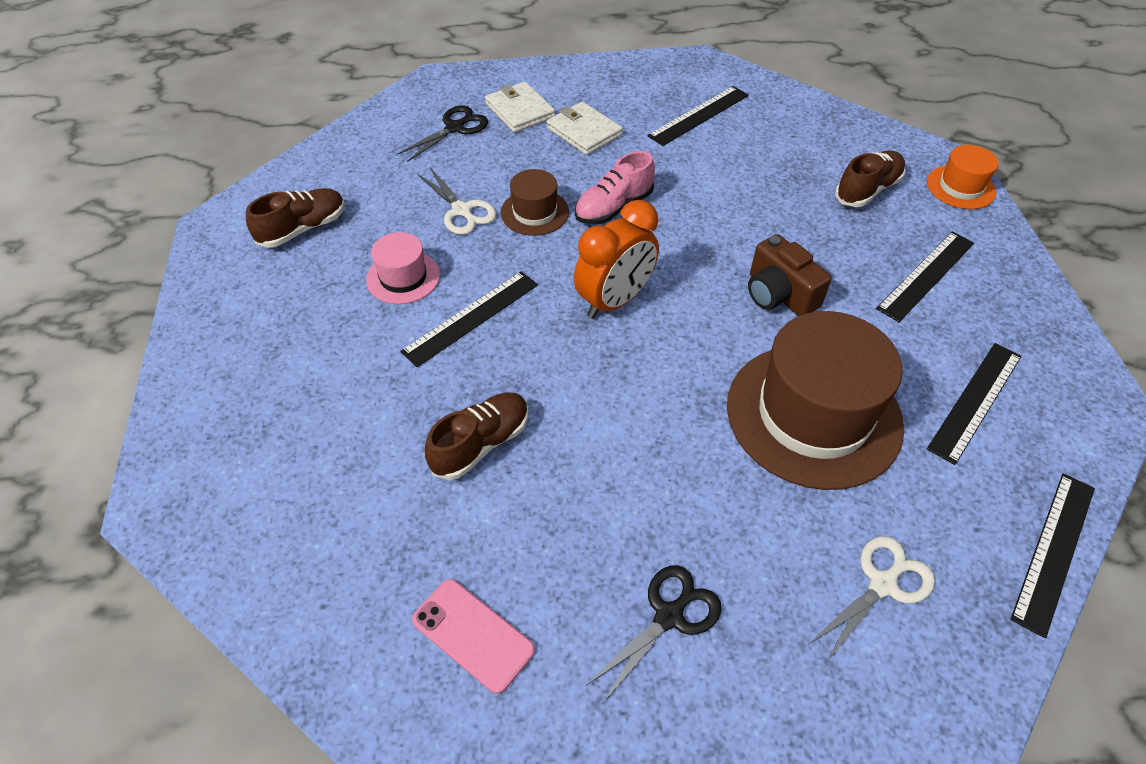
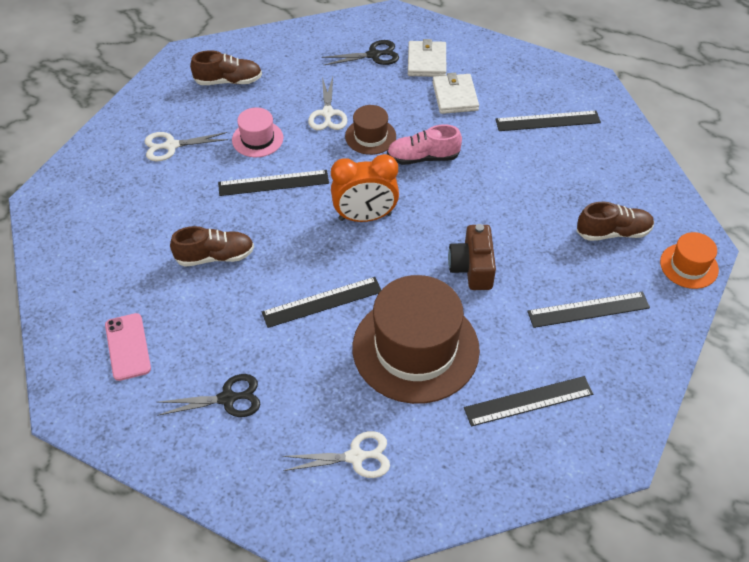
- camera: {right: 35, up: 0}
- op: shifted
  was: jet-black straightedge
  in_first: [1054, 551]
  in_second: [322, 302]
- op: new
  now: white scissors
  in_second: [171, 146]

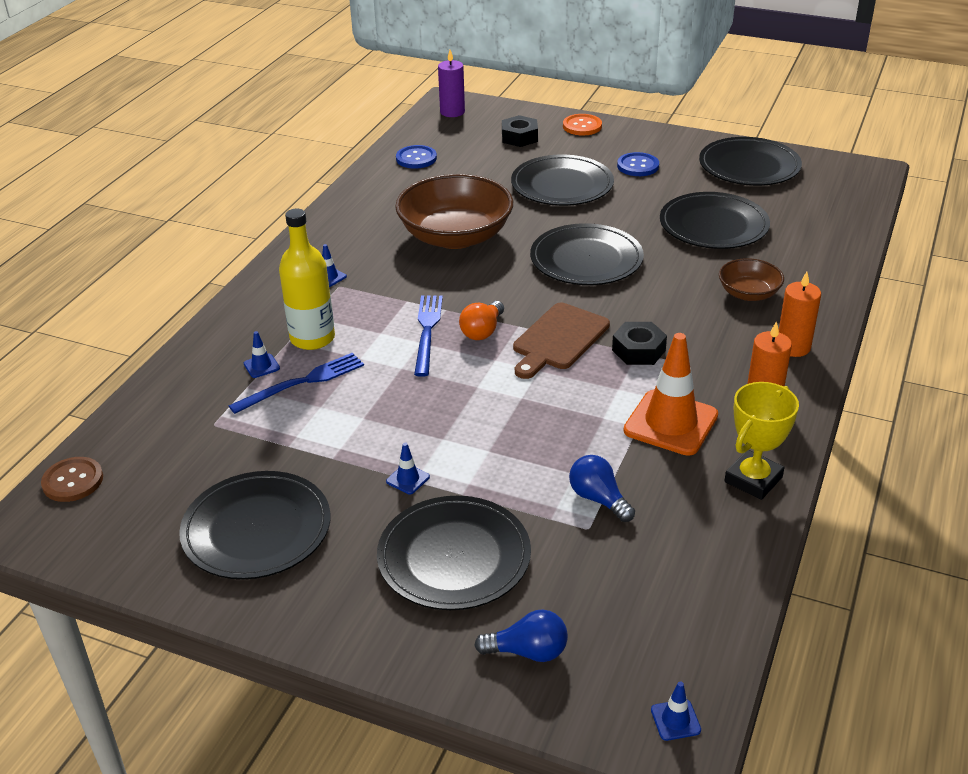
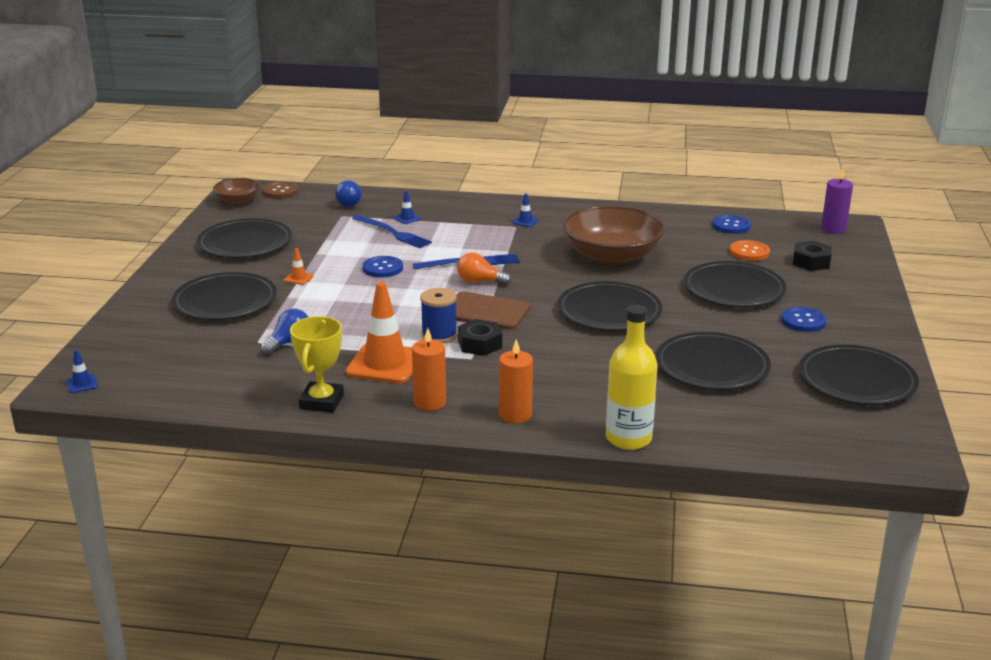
- camera: {right: 75, up: -10}
- op: shifted
  was: golden flask
  in_first: [312, 338]
  in_second: [628, 438]
- op: repainted
  was: royal blue road cone
  now: bright orange road cone
  in_first: [408, 479]
  in_second: [299, 278]
- op: shifted
  was: royal blue lightbulb
  in_first: [528, 651]
  in_second: [348, 203]
- op: shifted
  was: bright orange sewing button
  in_first: [582, 126]
  in_second: [749, 252]
- op: shifted
  was: russet serving bowl
  in_first: [748, 293]
  in_second: [238, 201]
- op: rotated
  was: golden award cup
  in_first: [753, 479]
  in_second: [321, 402]
  clockwise: 75
- op: new
  now: royal blue sewing button
  in_second: [382, 268]
- op: new
  now: royal blue bobbin
  in_second: [439, 335]

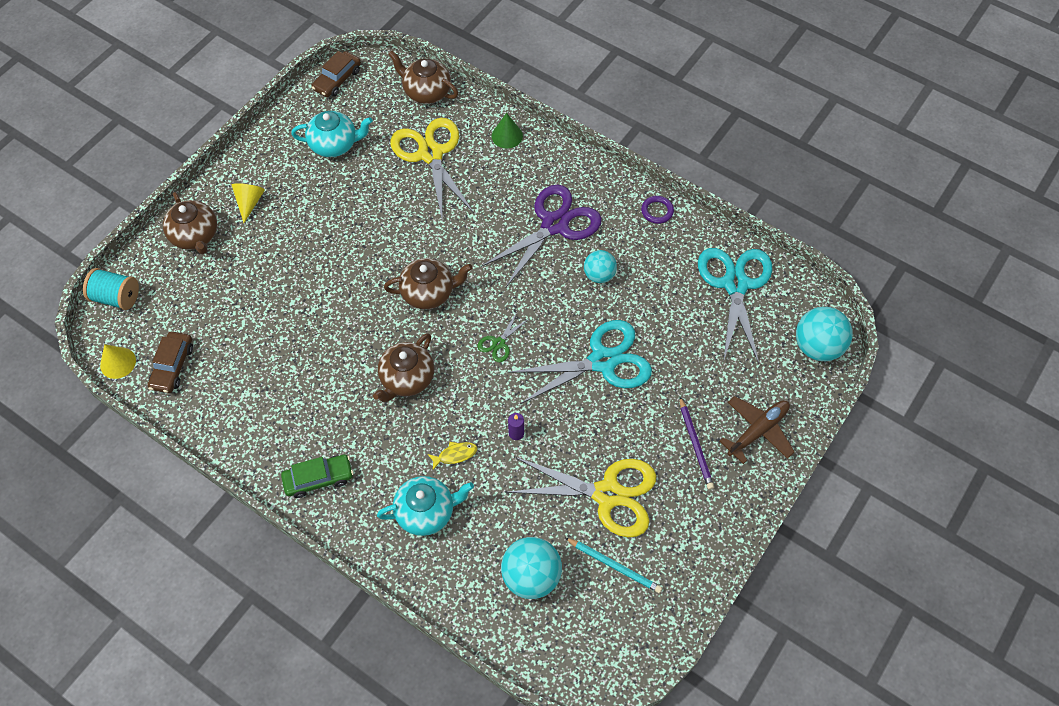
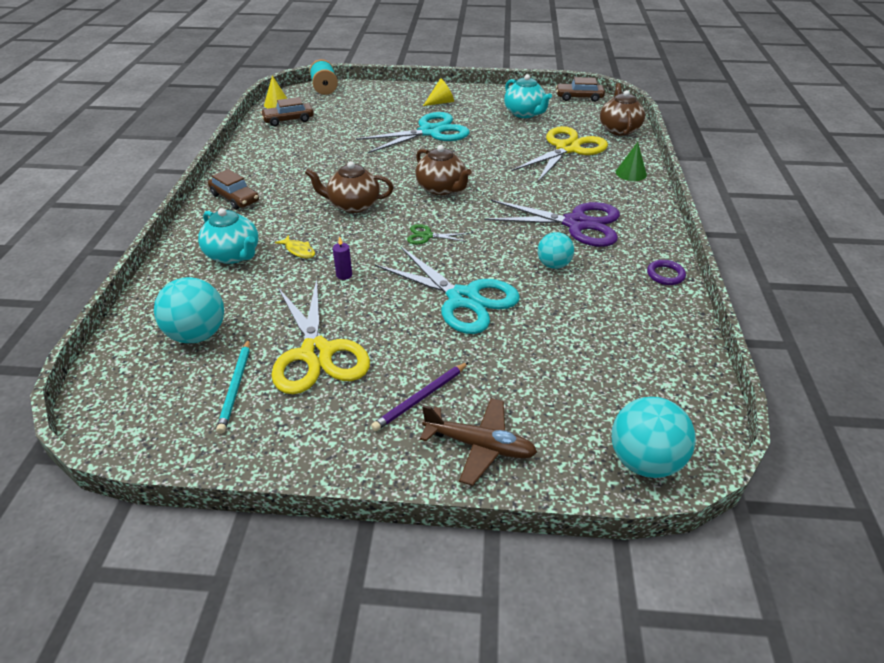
- camera: {right: 60, up: -20}
- op: gone
  was: russet teapot
  in_first: [195, 236]
- op: repainted
  was: emerald automobile
  now: russet automobile
  in_first: [318, 479]
  in_second: [235, 198]
- op: shifted
  was: teal scissors
  in_first: [735, 284]
  in_second: [430, 132]

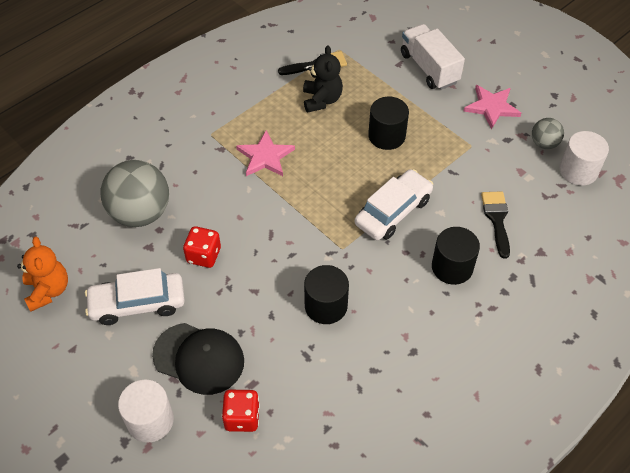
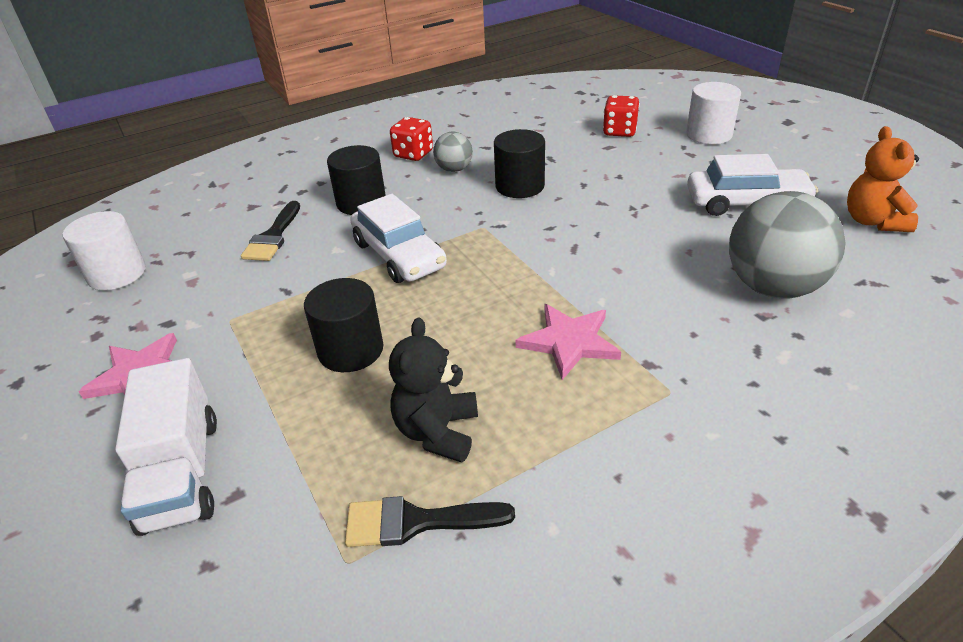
- camera: {right: -165, up: -15}
- op: gone
  was: jet-black cap
  in_first: [199, 358]
- op: shifted
  was: scarlet dice
  in_first: [204, 255]
  in_second: [413, 154]
- op: rotated
  was: white automobile
  in_first: [393, 211]
  in_second: [399, 255]
  clockwise: -90
- op: shifted
  was: gray play ball
  in_first: [544, 143]
  in_second: [454, 169]

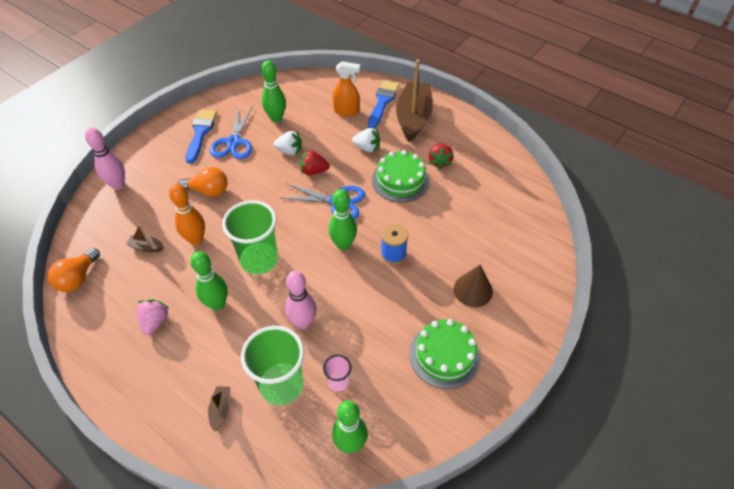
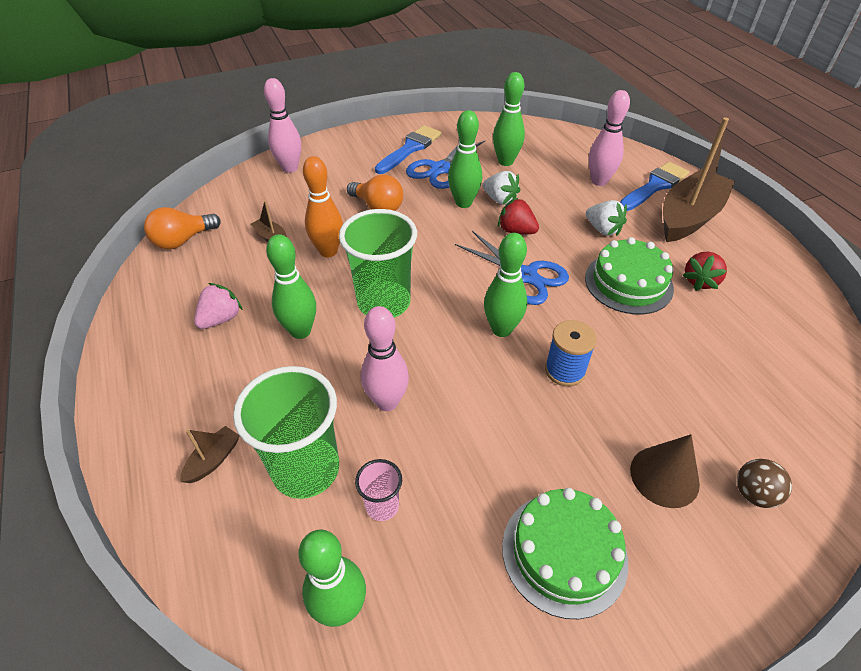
- camera: {right: 30, up: -5}
- op: swapped
  was: bright orange spray bottle
  now: pink tenpin
  in_first: [346, 111]
  in_second: [599, 181]
- op: new
  now: emerald tenpin
  in_second: [463, 203]
- op: new
  now: russet play ball
  in_second: [753, 494]

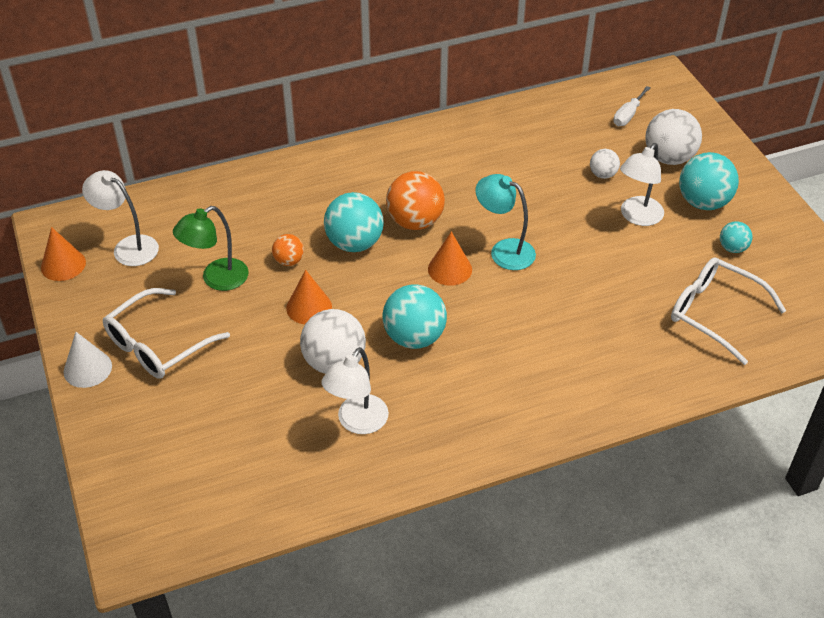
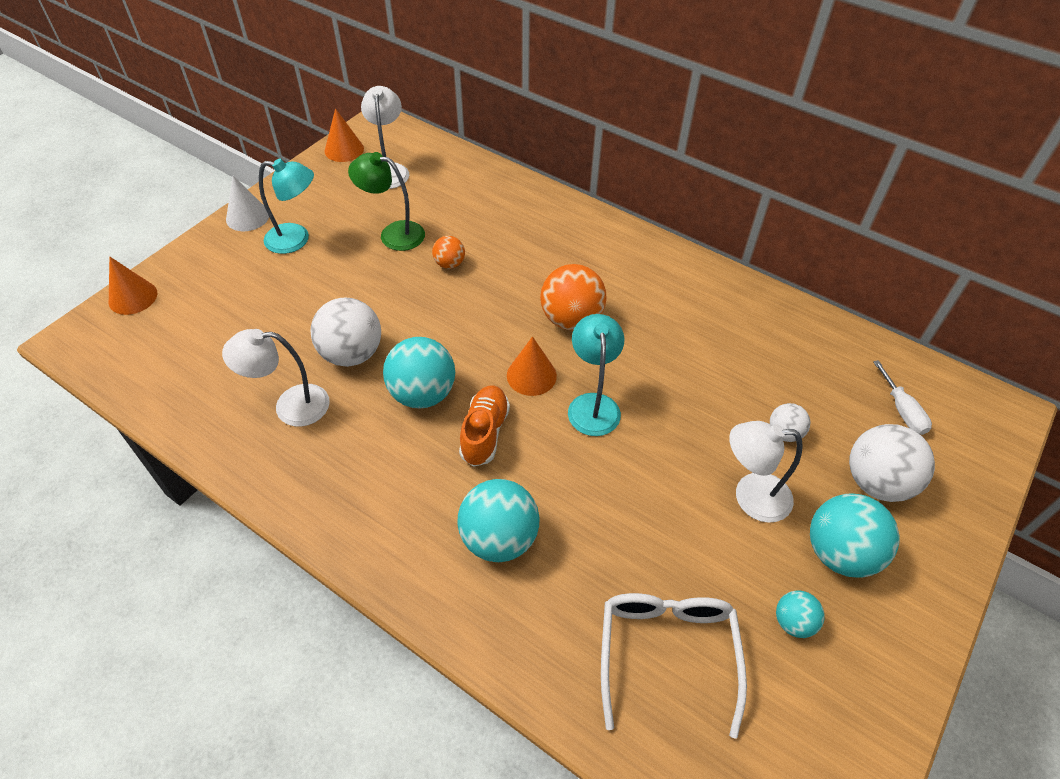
- camera: {right: 55, up: 5}
- op: swapped
  was: white spectacles
  now: teal desk lamp
  in_first: [157, 345]
  in_second: [296, 239]
- op: shifted
  was: bright orange cone
  in_first: [309, 307]
  in_second: [133, 297]
- op: shifted
  was: teal play ball
  in_first: [354, 243]
  in_second: [499, 538]
- op: rotated
  was: white flat screwdriver
  in_first: [628, 115]
  in_second: [902, 410]
  clockwise: -105
- op: new
  now: bright orange sneaker
  in_second: [484, 432]

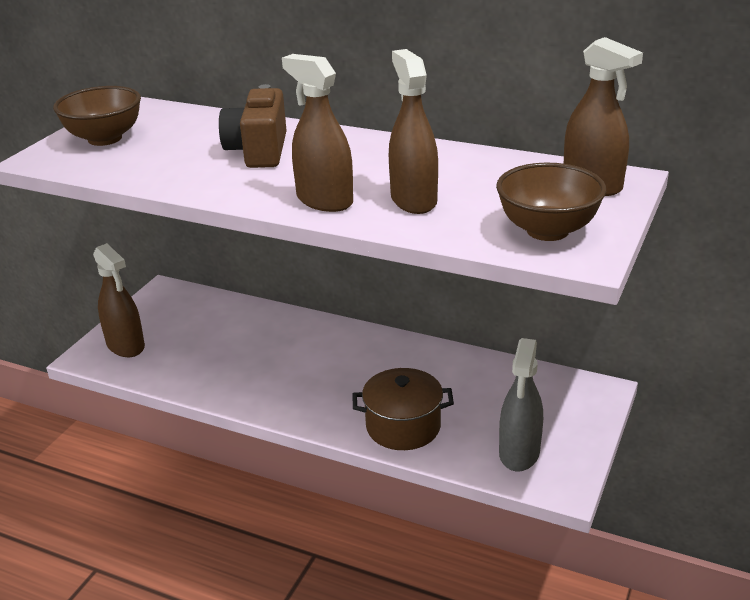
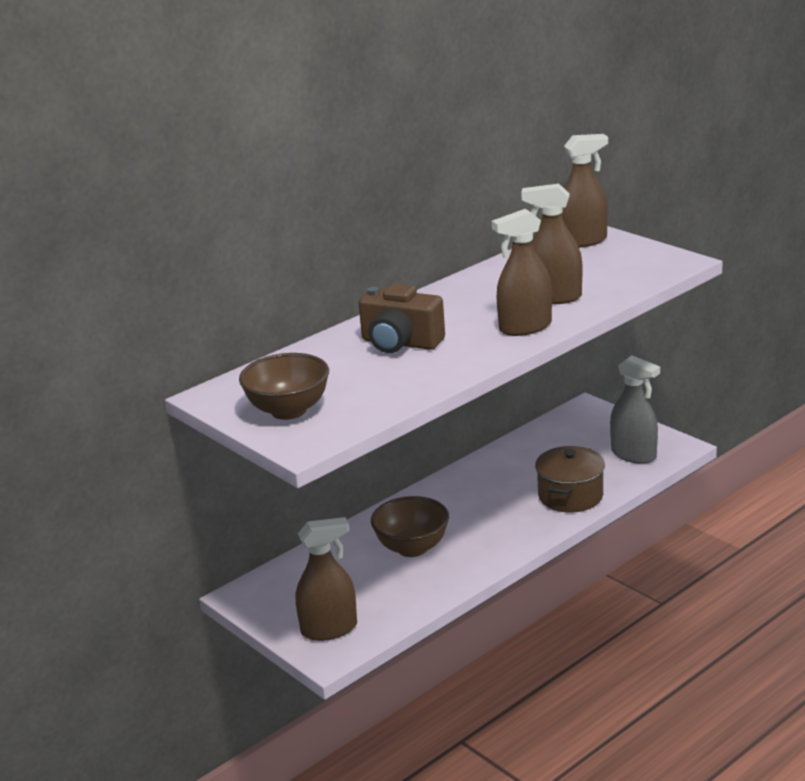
- camera: {right: -65, up: -5}
- op: shifted
  was: russet serving bowl
  in_first: [547, 230]
  in_second: [412, 548]

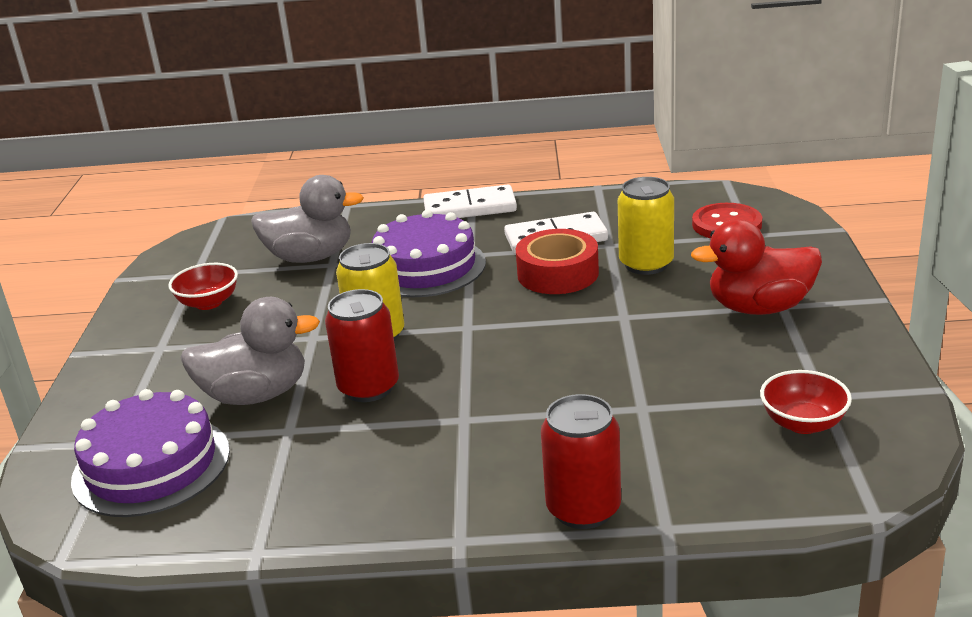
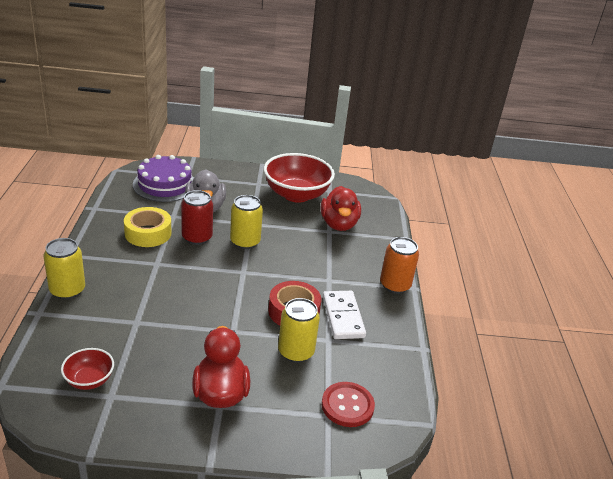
- camera: {right: 85, up: 5}
- op: scaled
  was: scarlet serving bowl
  in_first: [208, 303]
  in_second: [296, 195]
  ratio: 2.05
- op: repainted
  was: gray toy duck
  now: scarlet toy duck
  in_first: [310, 257]
  in_second: [339, 224]
- op: gone
  was: royal purple gateau
  in_first: [425, 267]
- op: swapped
  was: white domino tile
  now: bright orange can
  in_first: [470, 208]
  in_second: [395, 285]
- op: repainted
  was: scarlet can
  now: golden can
  in_first: [583, 509]
  in_second: [67, 290]
- op: new
  now: golden tape
  in_second: [148, 233]

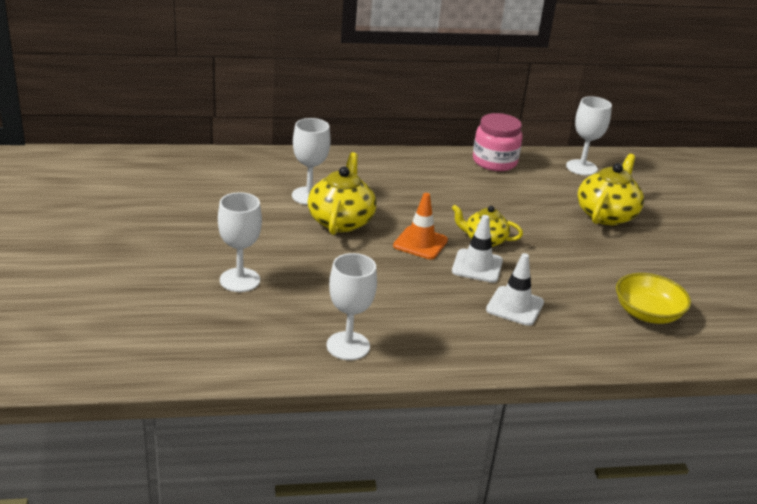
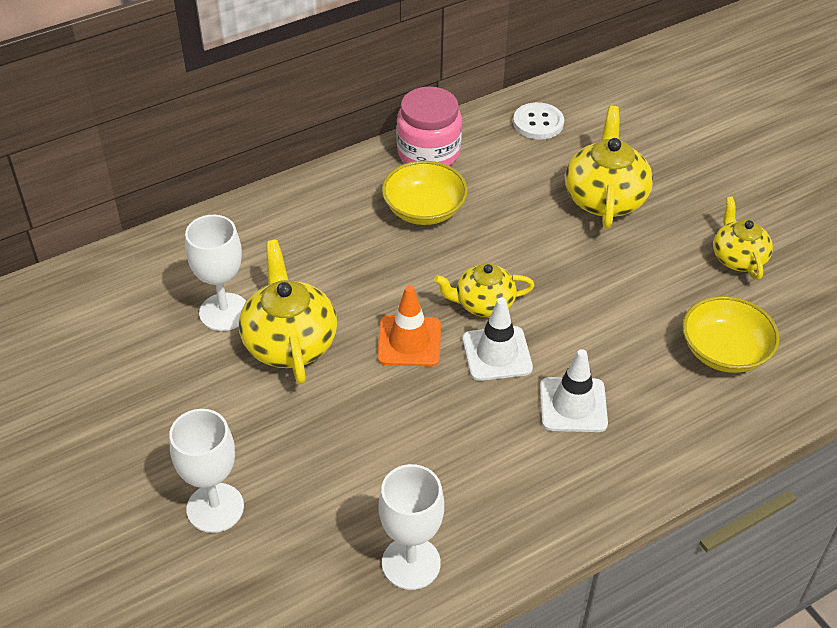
- camera: {right: -20, up: 15}
- op: swapped
  was: white chalice
  now: white sewing button
  in_first: [581, 167]
  in_second: [538, 123]
- op: new
  now: golden serving bowl
  in_second: [424, 209]
- op: new
  now: golden teapot
  in_second: [738, 258]

